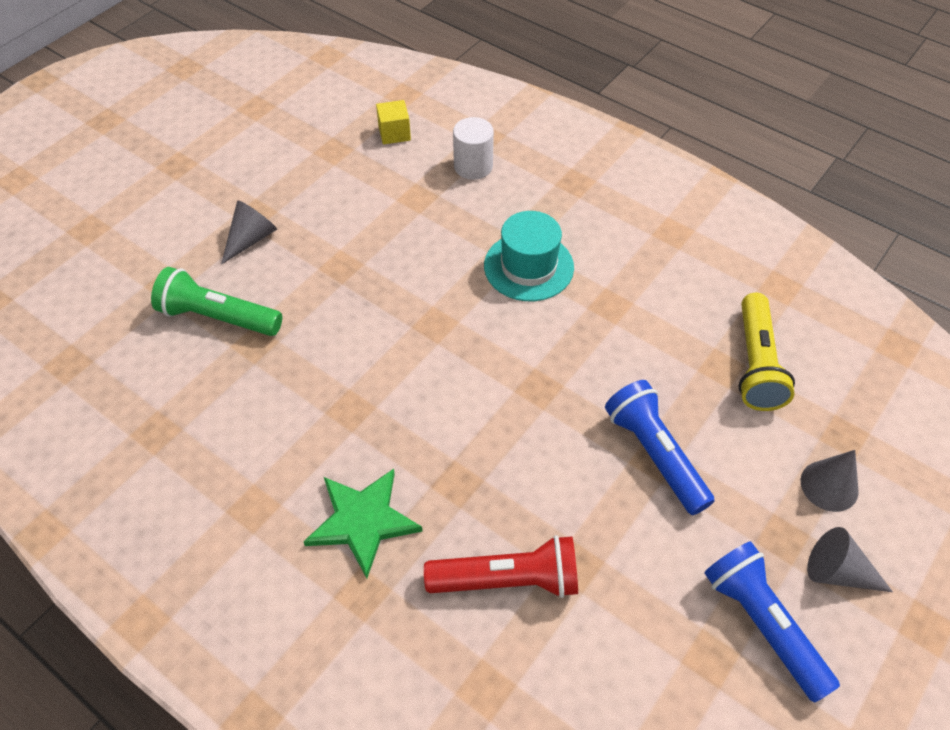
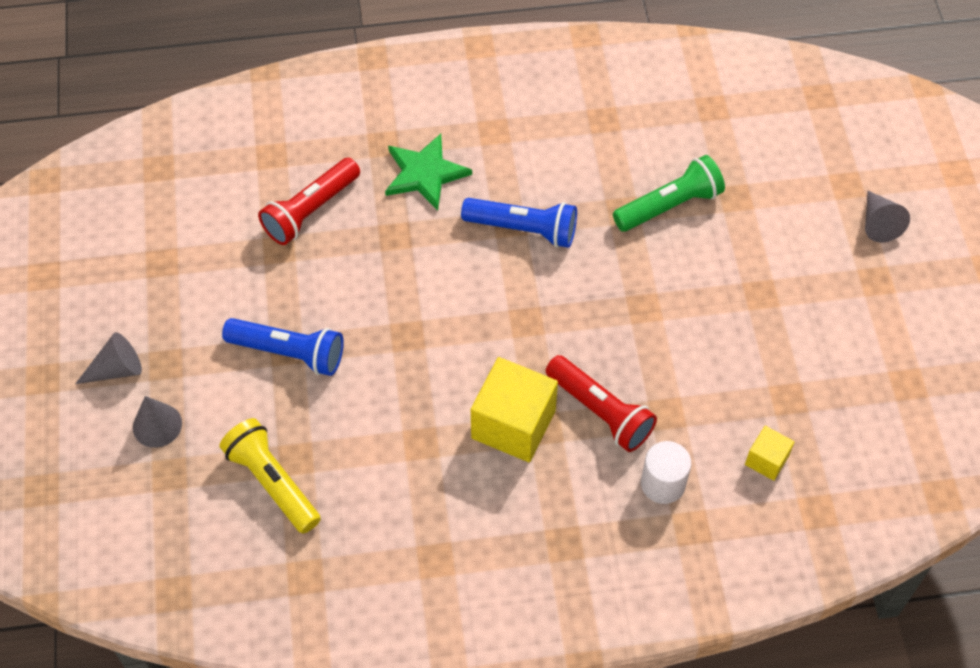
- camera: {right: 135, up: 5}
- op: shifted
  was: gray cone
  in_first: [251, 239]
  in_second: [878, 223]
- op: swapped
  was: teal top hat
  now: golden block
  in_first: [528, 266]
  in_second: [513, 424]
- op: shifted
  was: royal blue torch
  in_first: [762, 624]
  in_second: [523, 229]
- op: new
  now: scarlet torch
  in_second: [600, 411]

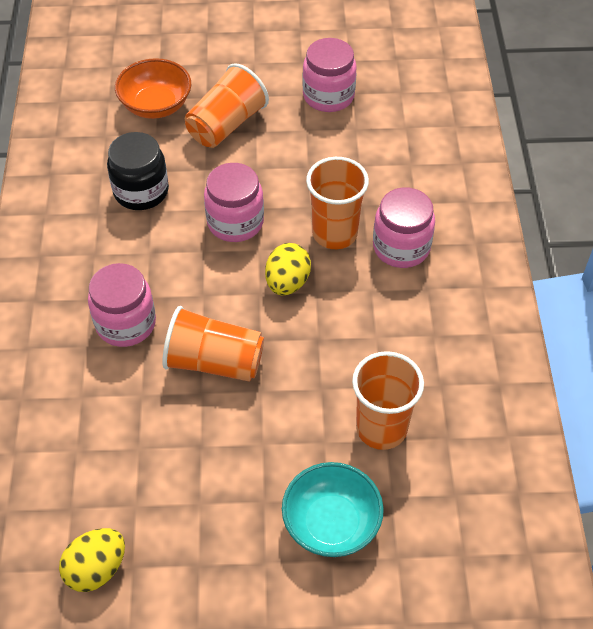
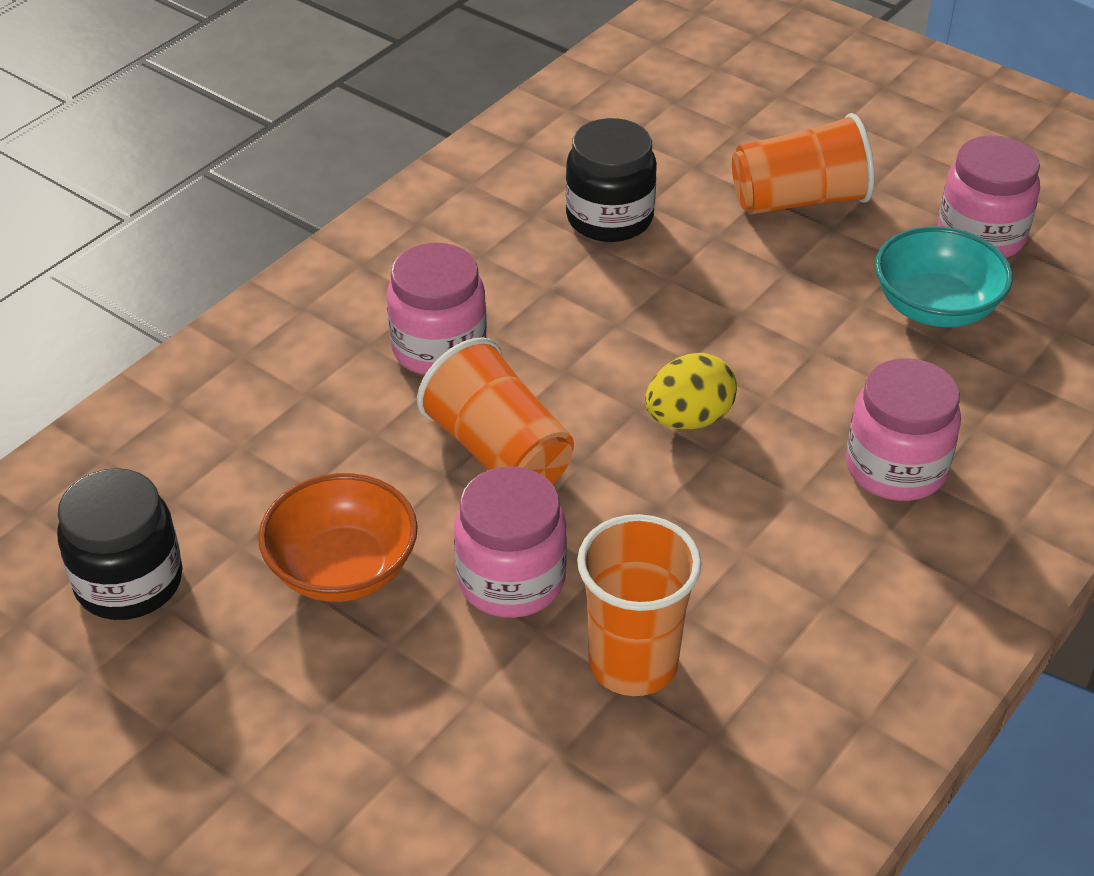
- camera: {right: 40, up: -10}
- op: swapped
  was: golden egg
  now: jet-black preserve jar
  in_first: [96, 569]
  in_second: [129, 582]
- op: shifted
  was: bright orange serving bowl
  in_first: [156, 105]
  in_second: [343, 569]
- op: shifted
  was: pink preserve jar
  in_first: [235, 222]
  in_second: [511, 580]
- op: shifted
  was: teal serving bowl
  in_first: [331, 523]
  in_second: [935, 307]
- op: gone
  was: bright orange cup
  in_first: [334, 233]

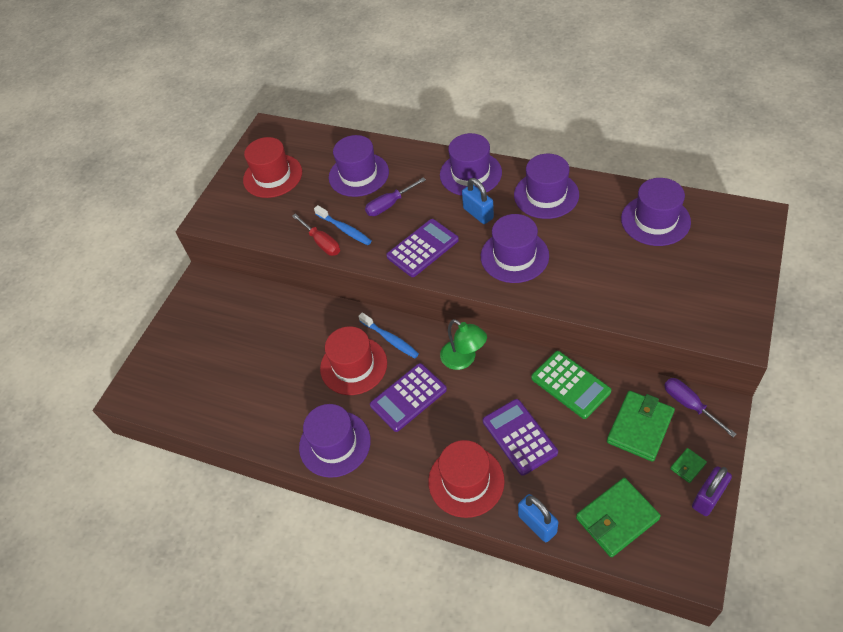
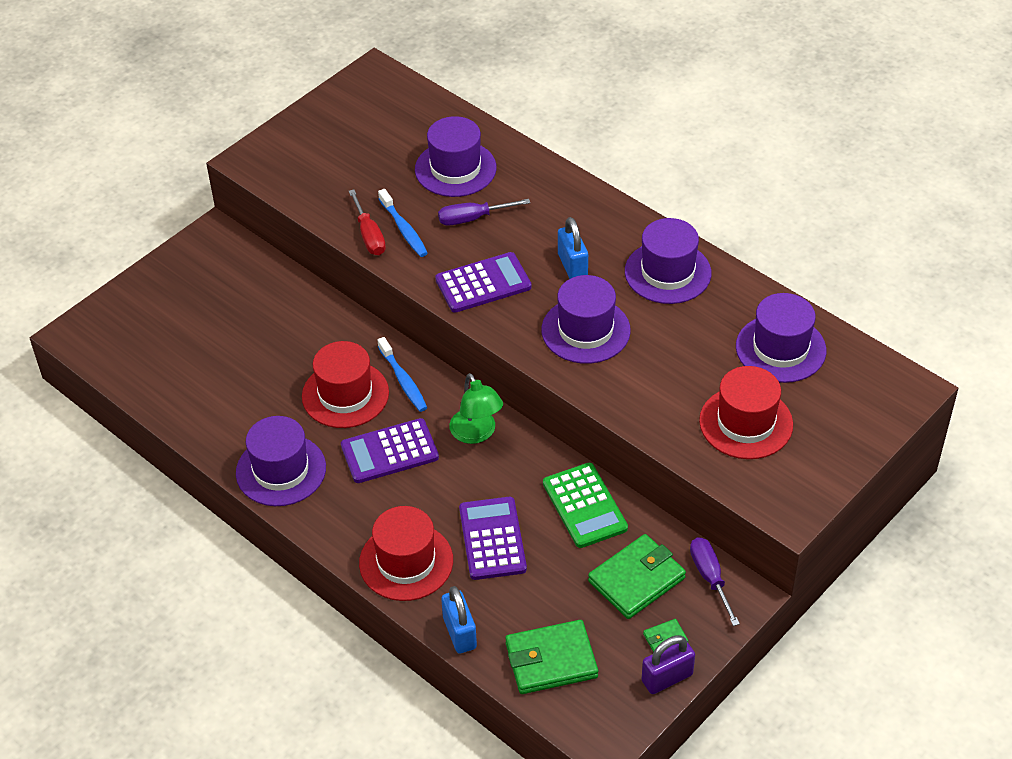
- camera: {right: 15, up: -5}
- op: shifted
  was: scarlet top hat
  in_first: [272, 176]
  in_second: [746, 423]
- op: gone
  was: royal purple top hat
  in_first: [470, 174]

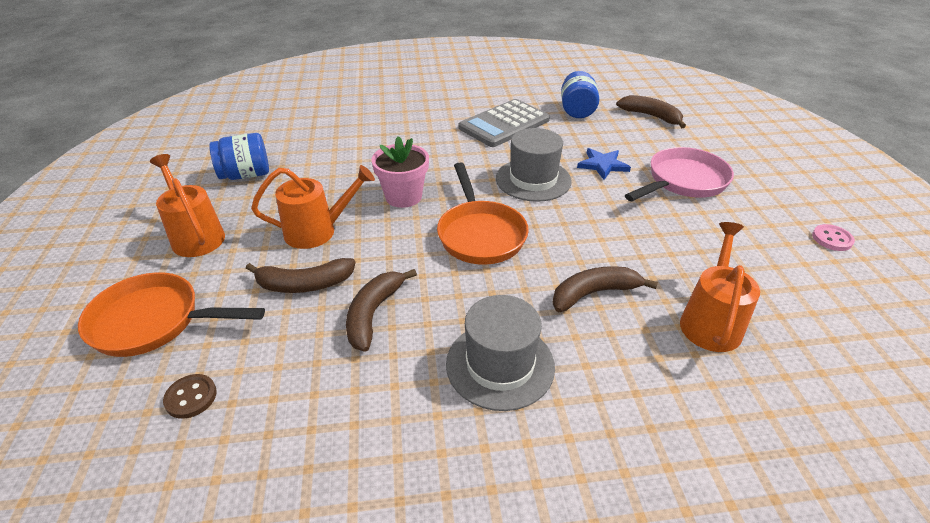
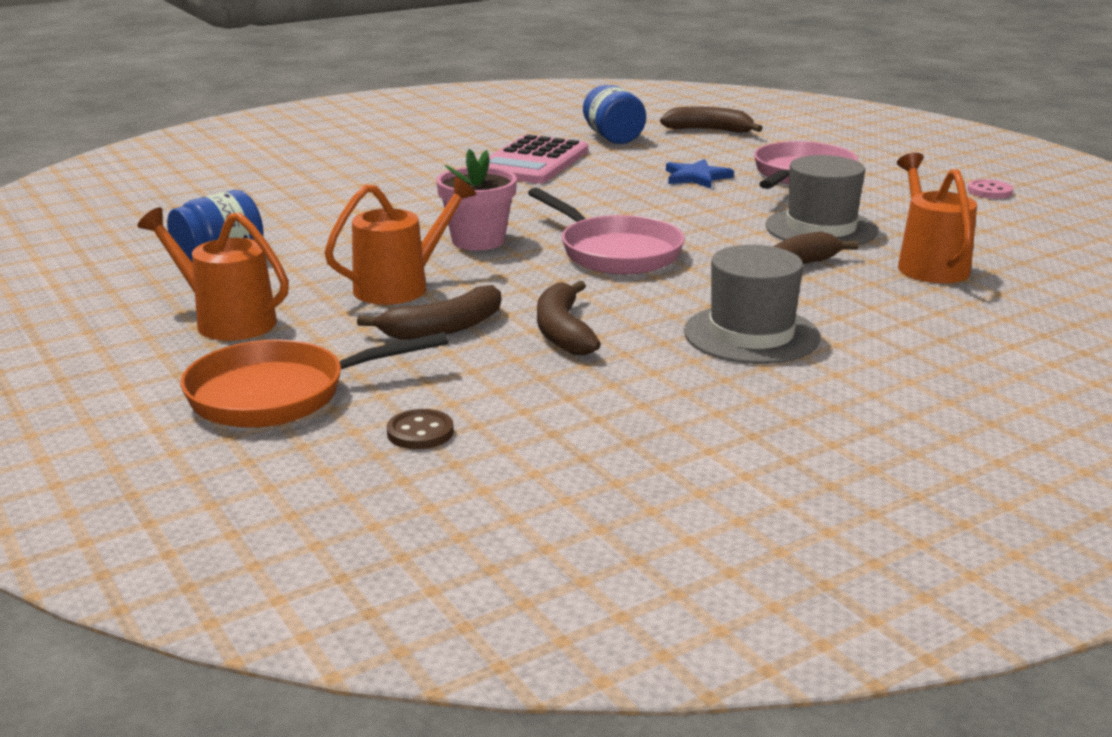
- camera: {right: -25, up: -15}
- op: repainted
  was: bright orange skillet
  now: pink skillet
  in_first: [480, 234]
  in_second: [615, 252]
- op: repainted
  was: gray adding machine
  now: pink adding machine
  in_first: [504, 124]
  in_second: [533, 162]
- op: shifted
  was: gray top hat
  in_first: [533, 180]
  in_second: [821, 228]

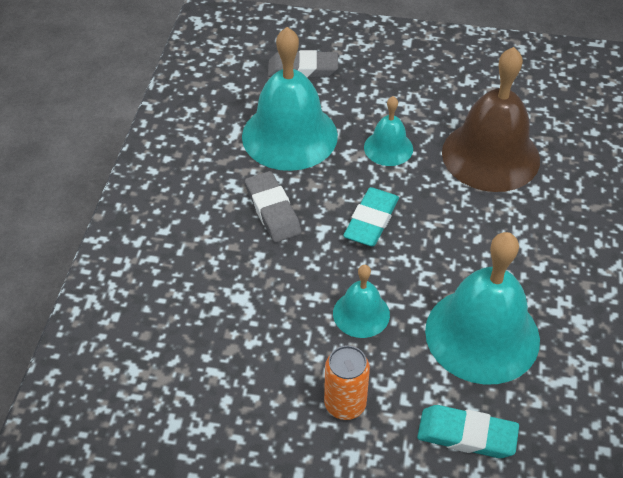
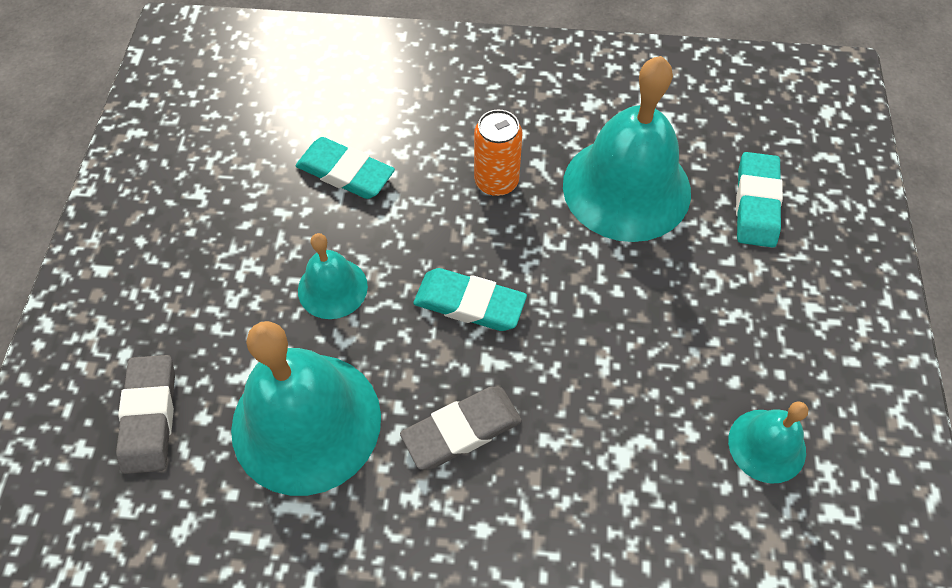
- camera: {right: -95, up: 10}
- op: shifted
  was: bright orange can
  in_first: [345, 404]
  in_second: [496, 181]
- op: shifted
  was: teal hand bell
  in_first: [361, 314]
  in_second: [767, 445]
- op: swapped
  was: russet hand bell
  now: teal gum eraser
  in_first: [490, 155]
  in_second: [345, 173]

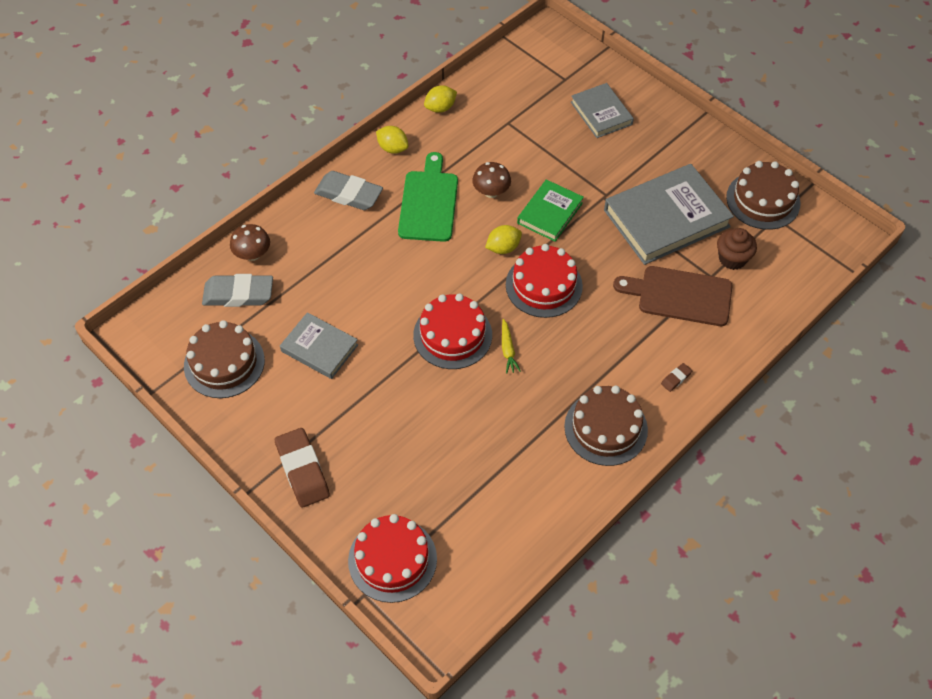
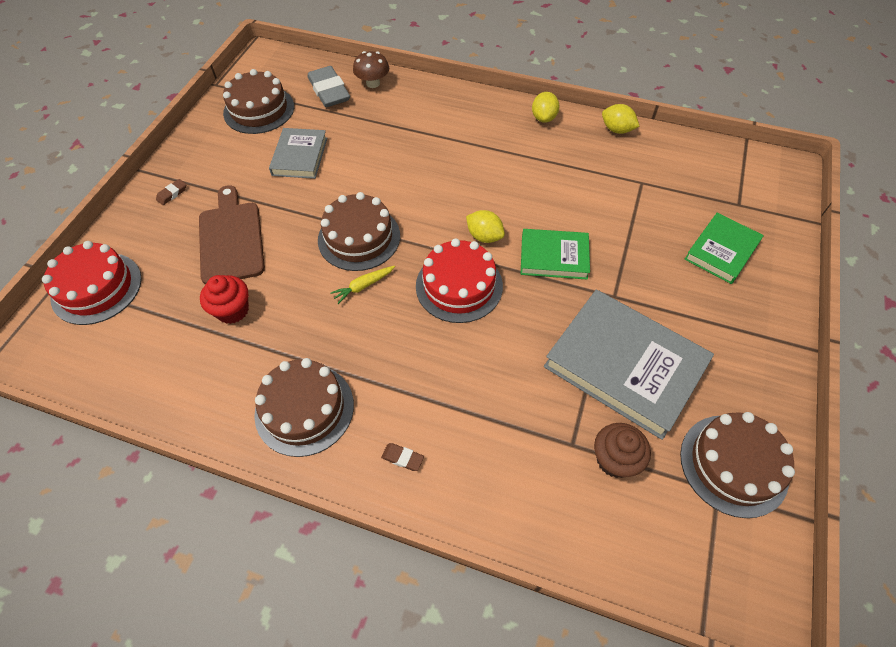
- camera: {right: 65, up: 0}
- op: scaled
  was: russet gum eraser
  in_first: [302, 470]
  in_second: [172, 194]
  ratio: 0.44
- op: gone
  was: gray gum eraser
  in_first: [349, 194]
- op: gone
  was: emerald bread board
  in_first: [429, 202]
- op: repainted
  was: scarlet gateau
  now: russet gateau
  in_first: [452, 335]
  in_second: [359, 238]
- op: gone
  was: russet toadstool
  in_first: [491, 192]
- op: repainted
  was: gray hardcover
  now: emerald hardcover
  in_first: [601, 113]
  in_second: [721, 251]
- op: shifted
  was: russet bread board
  in_first: [680, 295]
  in_second: [231, 239]
- op: new
  now: scarlet fairy cake
  in_second: [232, 310]

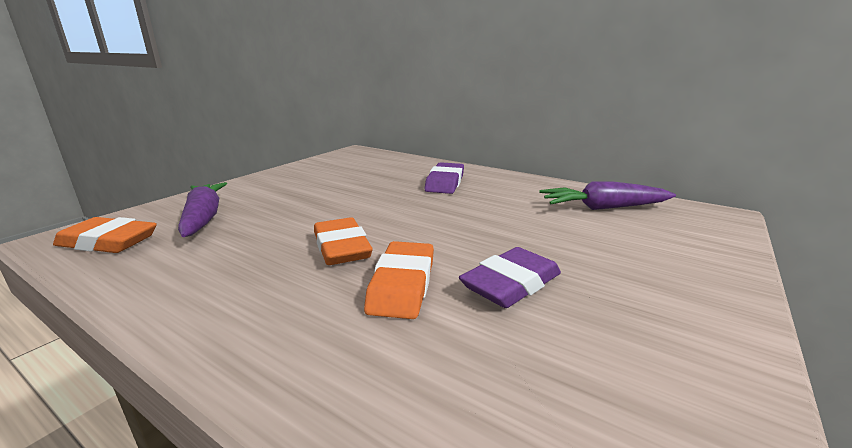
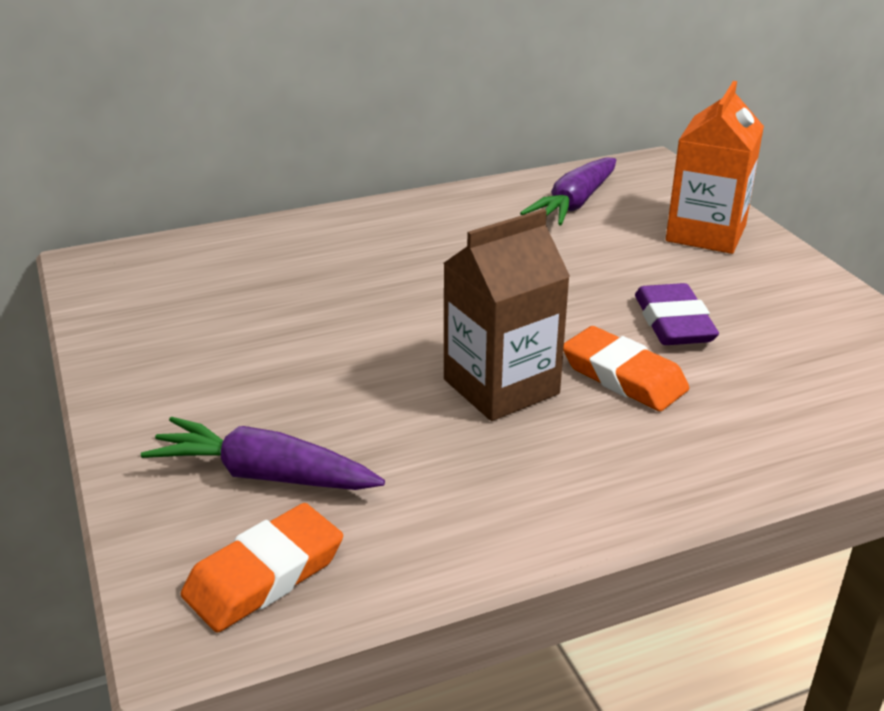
- camera: {right: -55, up: 10}
- op: swapped
  was: bright orange gum eraser
  now: russet milk carton
  in_first: [341, 247]
  in_second: [501, 387]
- op: gone
  was: royal purple gum eraser
  in_first: [445, 183]
- op: new
  now: bright orange milk carton
  in_second: [706, 233]

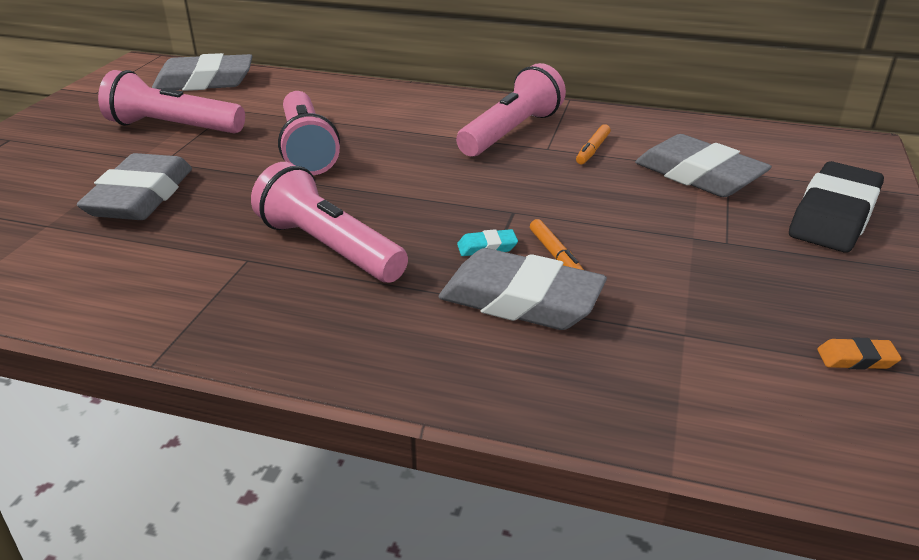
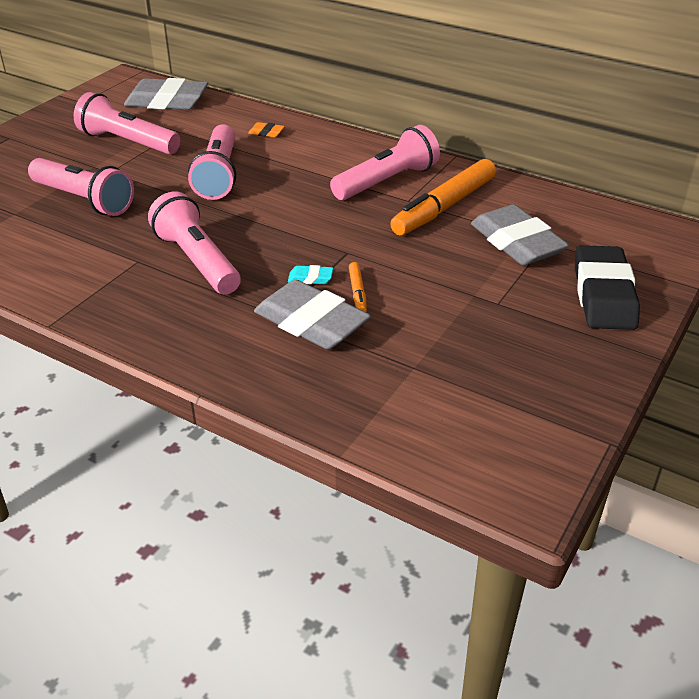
- camera: {right: 15, up: 5}
- op: swapped
  was: gray gum eraser
  now: pink torch
  in_first: [141, 197]
  in_second: [84, 200]
- op: scaled
  was: bright orange marker pen
  in_first: [592, 150]
  in_second: [444, 207]
  ratio: 2.28
- op: rotated
  was: jet-black gum eraser
  in_first: [833, 216]
  in_second: [603, 295]
  clockwise: -45
- op: shifted
  was: bright orange gum eraser
  in_first: [856, 359]
  in_second: [266, 133]

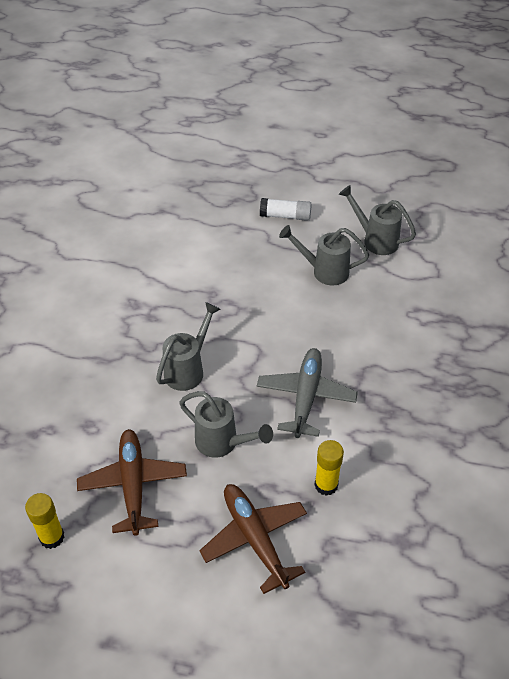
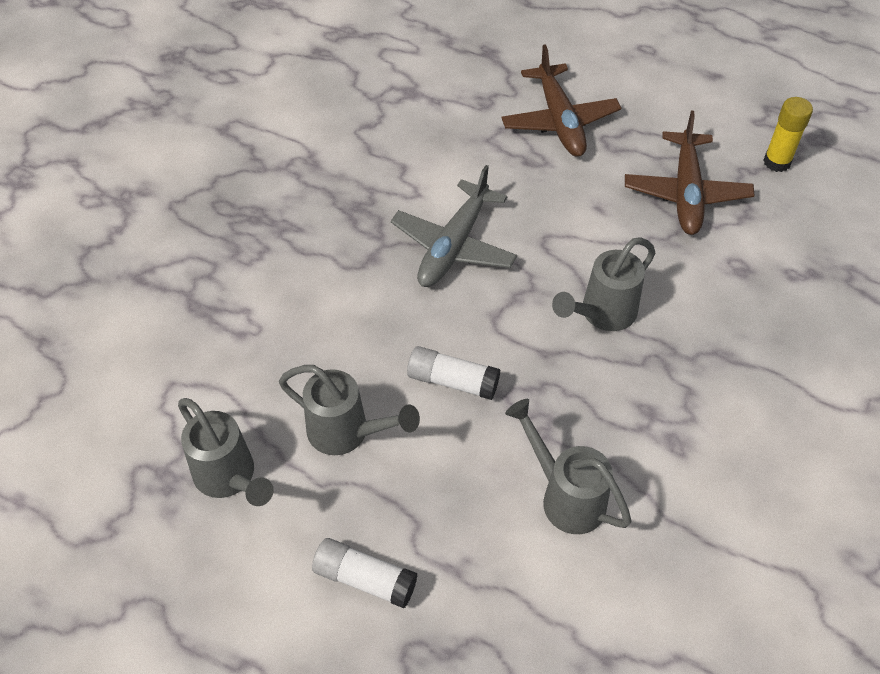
- camera: {right: -165, up: 5}
- op: shifted
  was: gray watering pot
  in_first: [223, 443]
  in_second: [565, 496]
- op: gone
  was: golden stick of glue
  in_first: [326, 485]
- op: new
  now: white stick of glue
  in_second: [452, 381]

